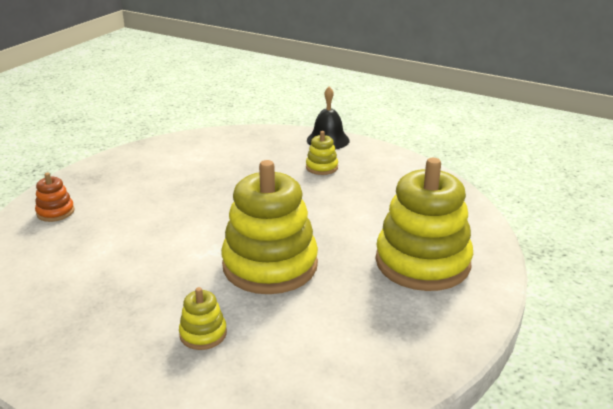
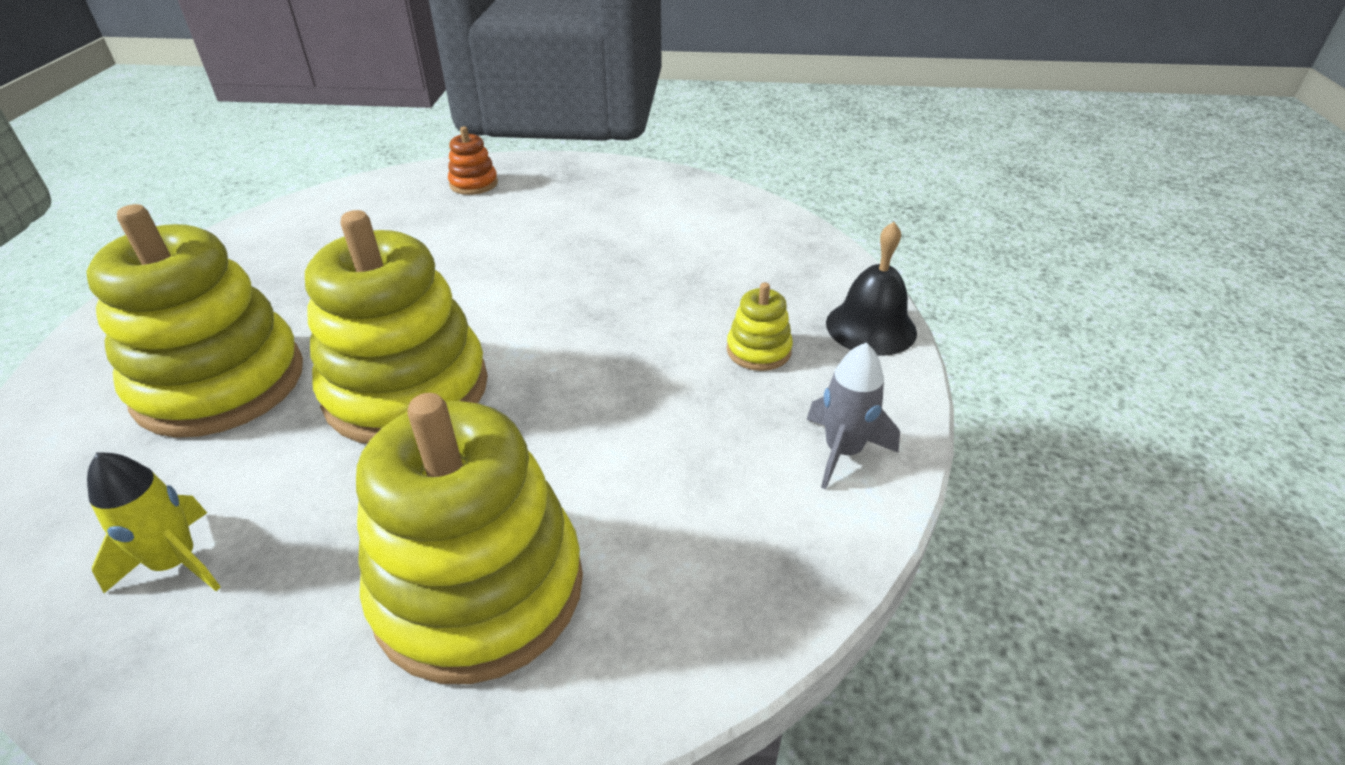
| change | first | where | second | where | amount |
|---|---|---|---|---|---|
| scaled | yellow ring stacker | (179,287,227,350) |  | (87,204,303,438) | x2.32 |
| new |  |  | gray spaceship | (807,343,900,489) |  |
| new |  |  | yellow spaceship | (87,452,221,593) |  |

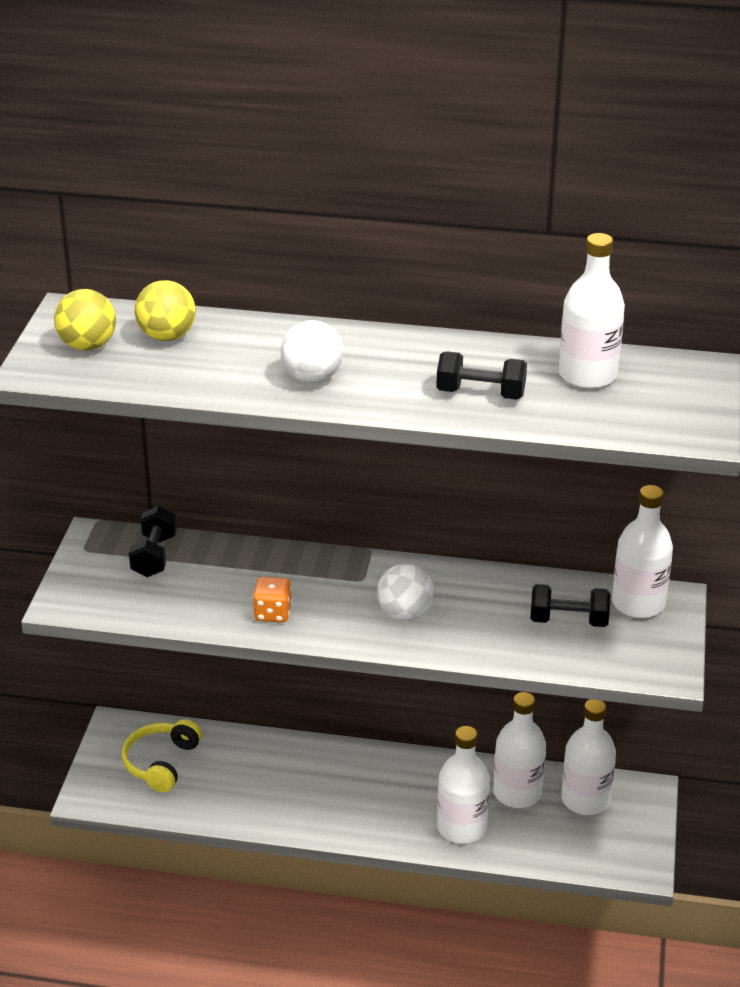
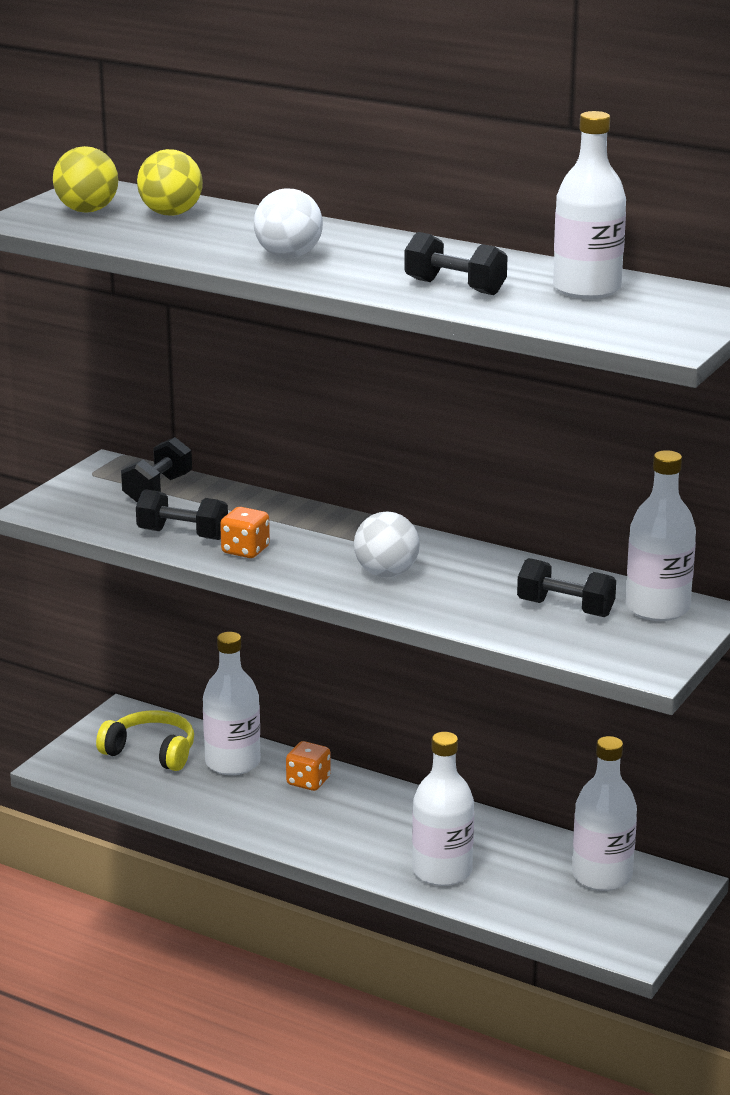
| change | first | where | second | where | amount |
|---|---|---|---|---|---|
| shifted | pure white flask | (493,692,546,808) |  | (203,632,261,775) |  |
| rotated | yellow headphones | (122,719,202,792) |  | (96,710,194,771) | 75 degrees clockwise |
| new |  |  | jet-black hand weight | (136,489,228,540) |  |
| new |  |  | orange-coloured dice | (286,741,331,791) |  |

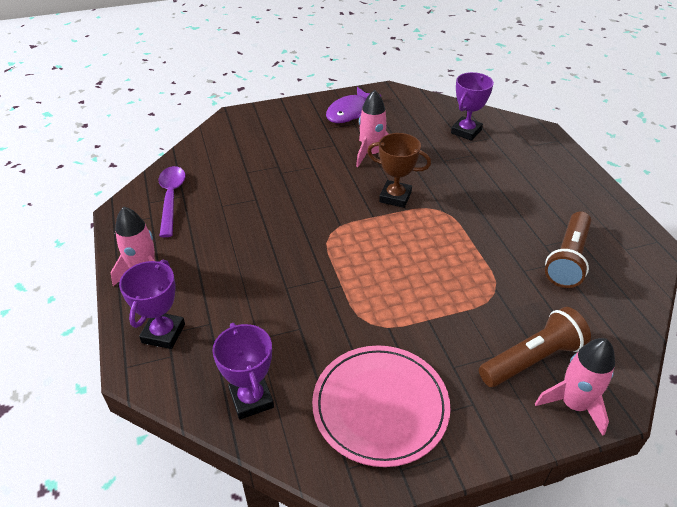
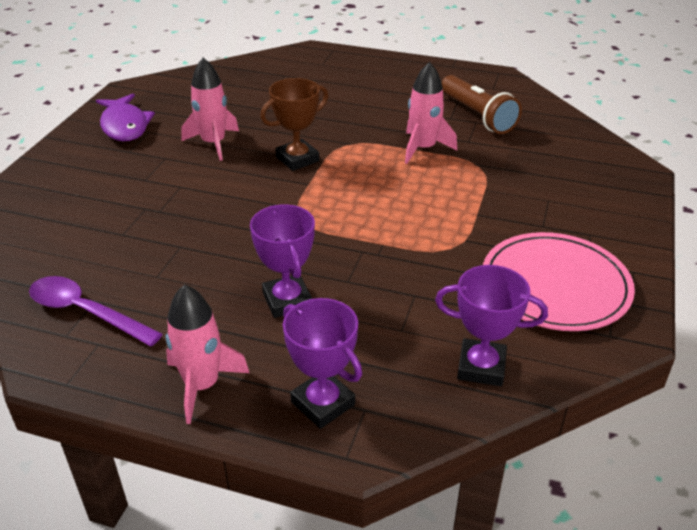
| change | first | where | second | where | amount |
|---|---|---|---|---|---|
| shifted | violet trophy | (451,72,494,141) |  | (250,204,315,318) |  |
| gone | russet pocket torch | (479,307,591,387) |  |  |  |
| shifted | rosy spaceship | (535,338,615,436) |  | (405,62,457,164) |  |

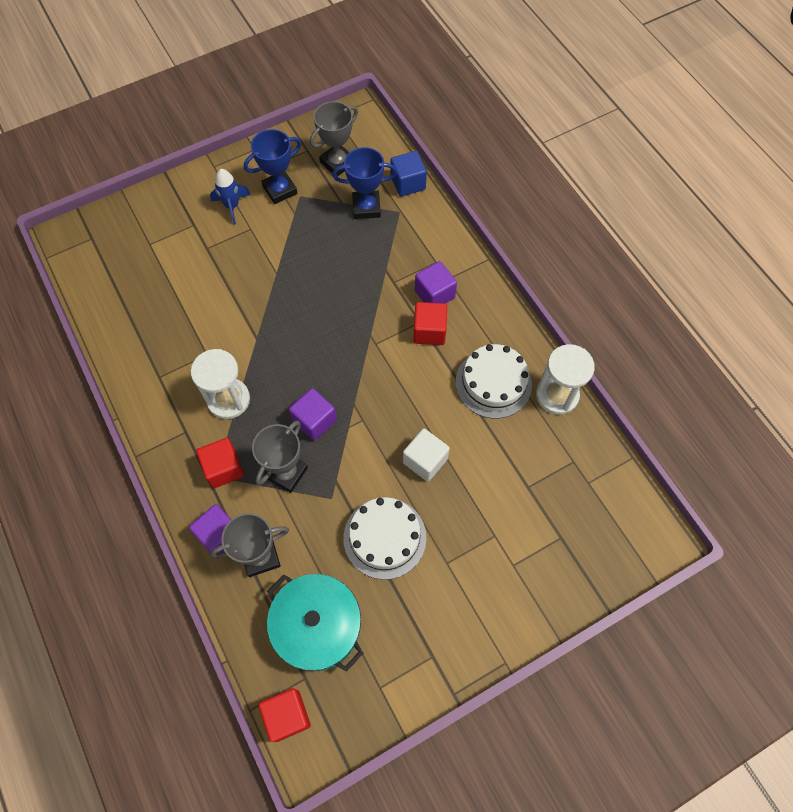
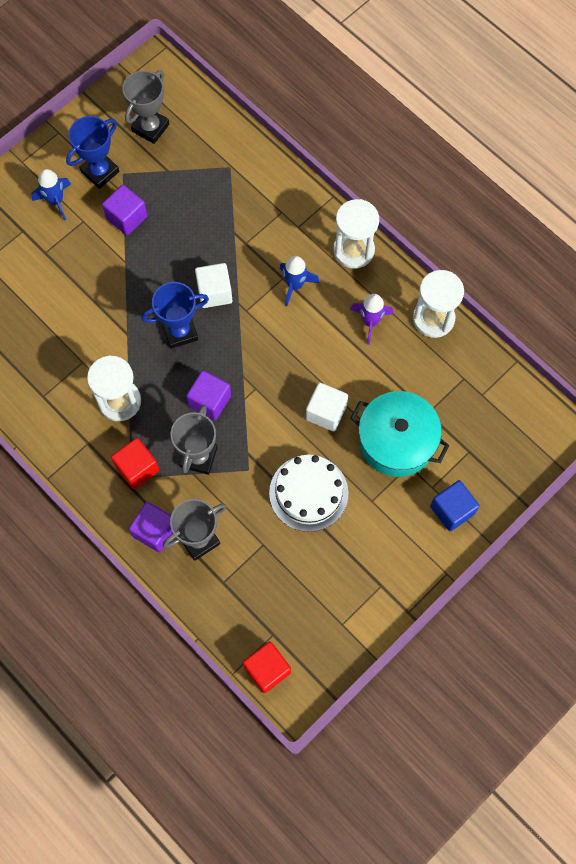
| change | first | where | second | where | amount |
|---|---|---|---|---|---|
| shifted | royal blue trophy | (332,147,397,219) |  | (141,282,209,349) |  |
| shifted | royal blue cube | (390,151,427,197) |  | (430,480,480,531) |  |
| shifted | violet cube | (415,261,457,304) |  | (102,185,148,235) |  |
| swapped | crimson cube | (413,302,447,345) | royal blue spaceship | (279,256,320,306) |  |
| swapped | pure white cake | (456,344,532,419) | violet spaceship | (350,294,393,345) |  |
| shifted | turquoise cooking pot | (267,574,363,672) |  | (350,391,450,477) |  |
| new |  |  | pure white hourglass | (333,199,379,269) |  |
| new |  |  | pure white cube | (195,263,232,308) |  |

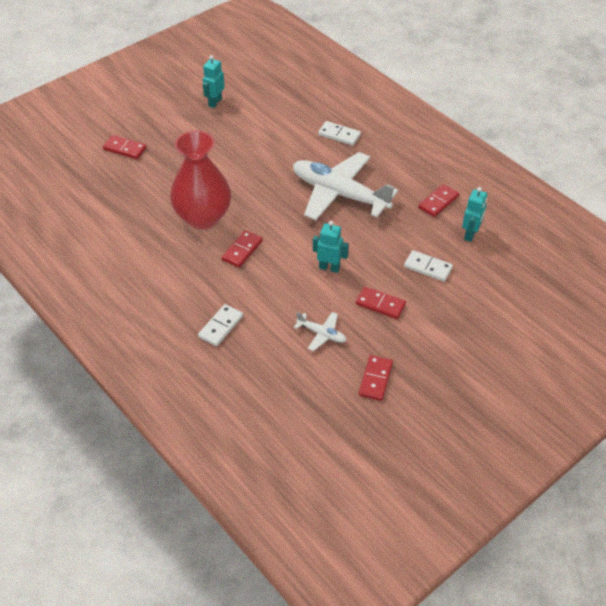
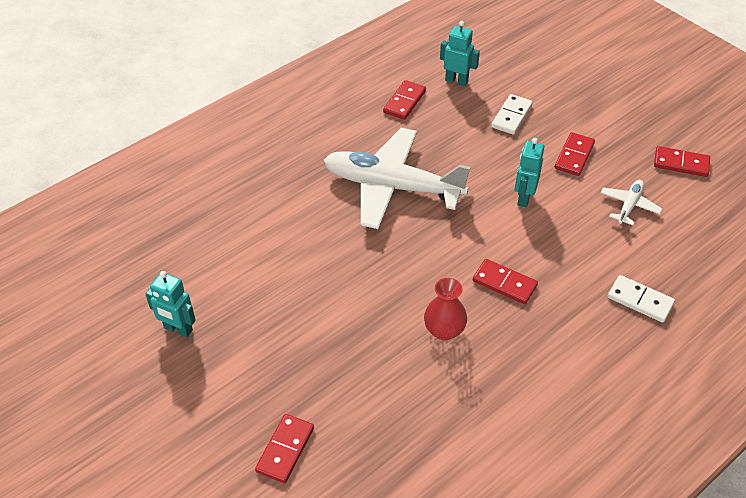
| change | first | where | second | where | amount |
|---|---|---|---|---|---|
| gone | pure white domino piece | (318,121,361,146) |  |  |  |
| scaled | crimson vase | (170,130,231,229) |  | (424,278,467,340) | x0.49 |
| rotated | pure white toy plane | (293,152,398,220) |  | (324,128,470,229) | 75 degrees clockwise |
| rotated | crimson domino piece | (418,184,459,217) |  | (383,80,426,120) | 75 degrees clockwise |

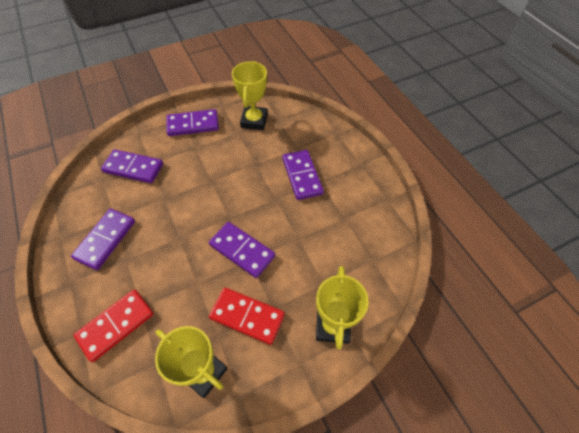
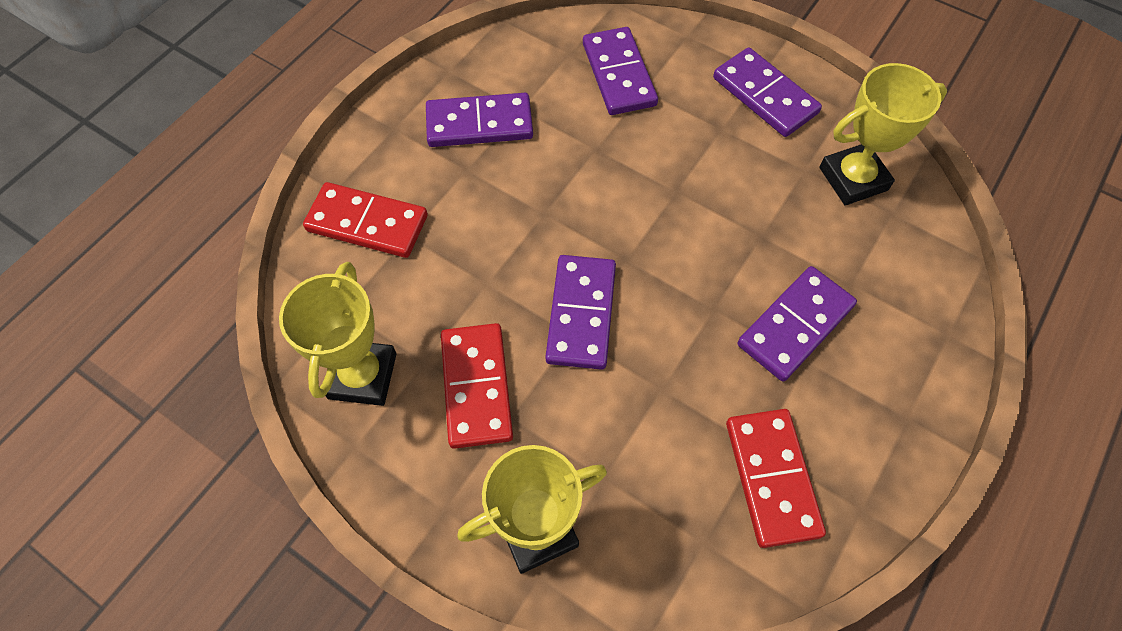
| change | first | where | second | where | amount |
|---|---|---|---|---|---|
| new |  |  | crimson domino piece | (726,409,826,548) |  |

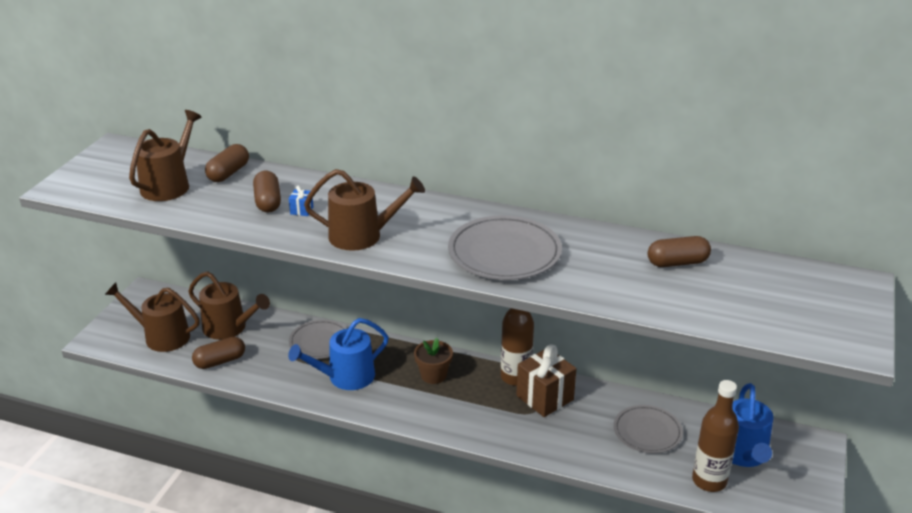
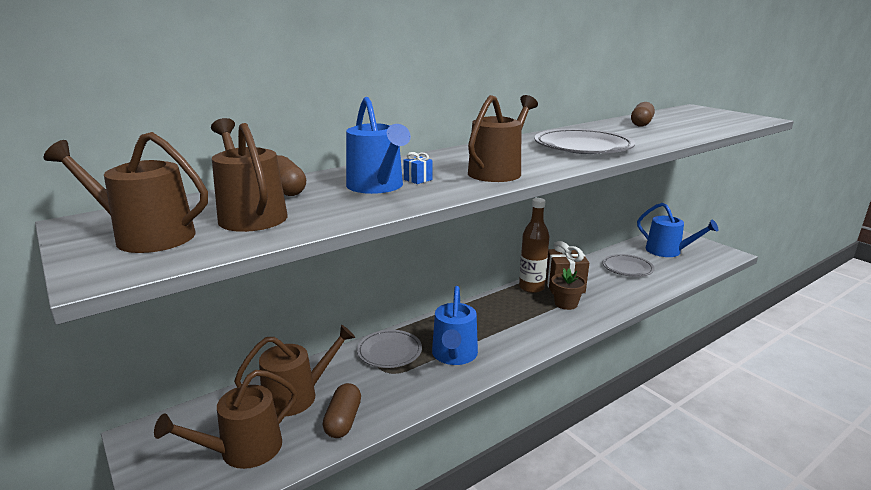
| change | first | where | second | where | amount |
|---|---|---|---|---|---|
| swapped | russet capsule | (253,171,281,212) | royal blue watering can | (346,97,411,194) |  |
| shifted | russet plant pot | (414,338,453,384) |  | (551,268,586,310) |  |
| gone | russet flask | (692,380,739,492) |  |  |  |
| new |  |  | russet watering can | (44,132,208,253) |  |

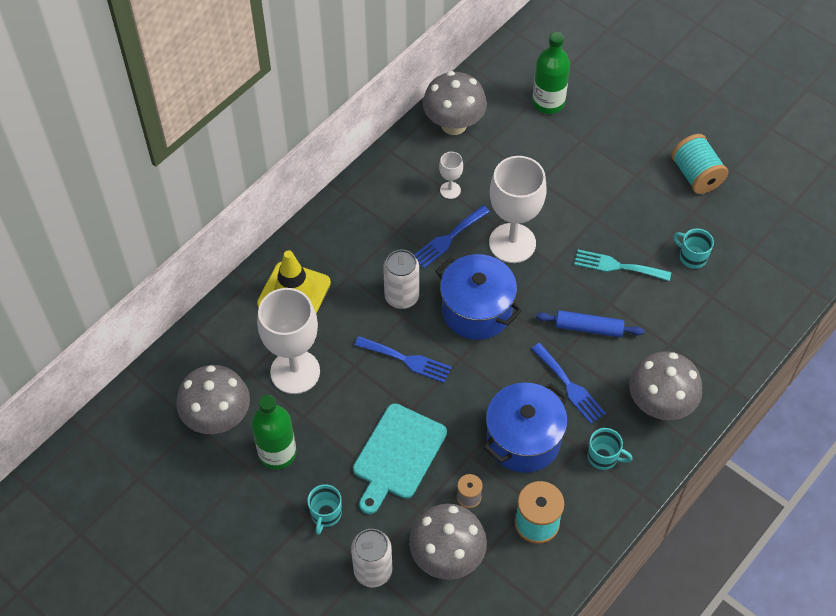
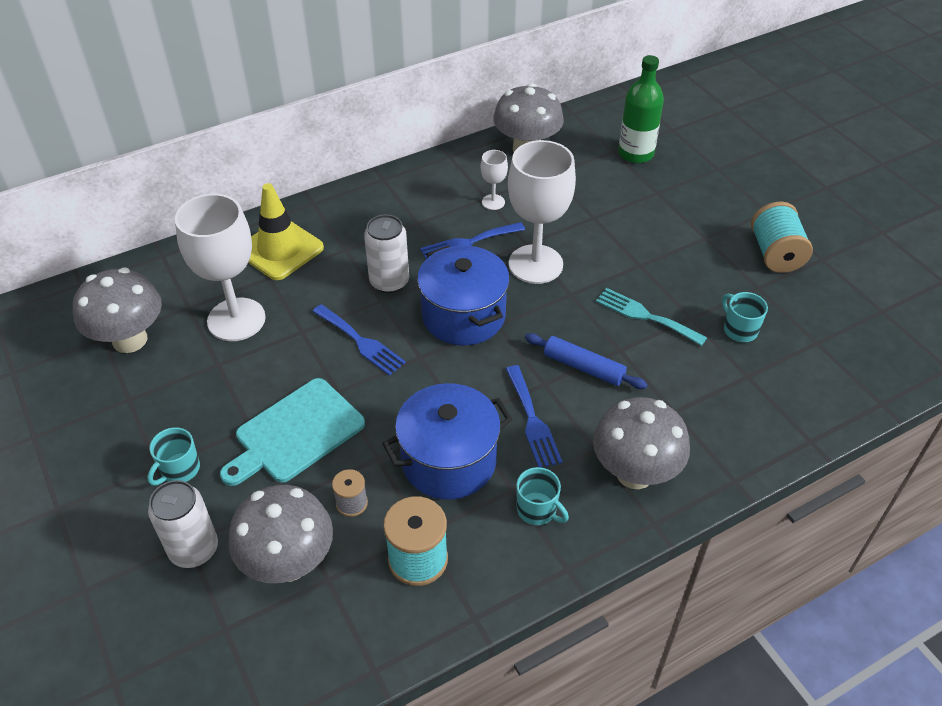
| change | first | where | second | where | amount |
|---|---|---|---|---|---|
| gone | leaf-green flask | (252,395,296,470) |  |  |  |

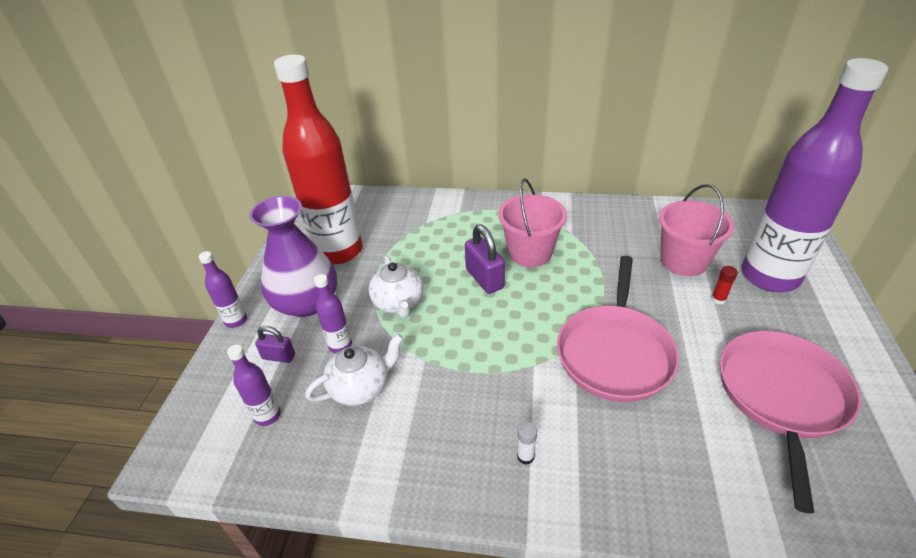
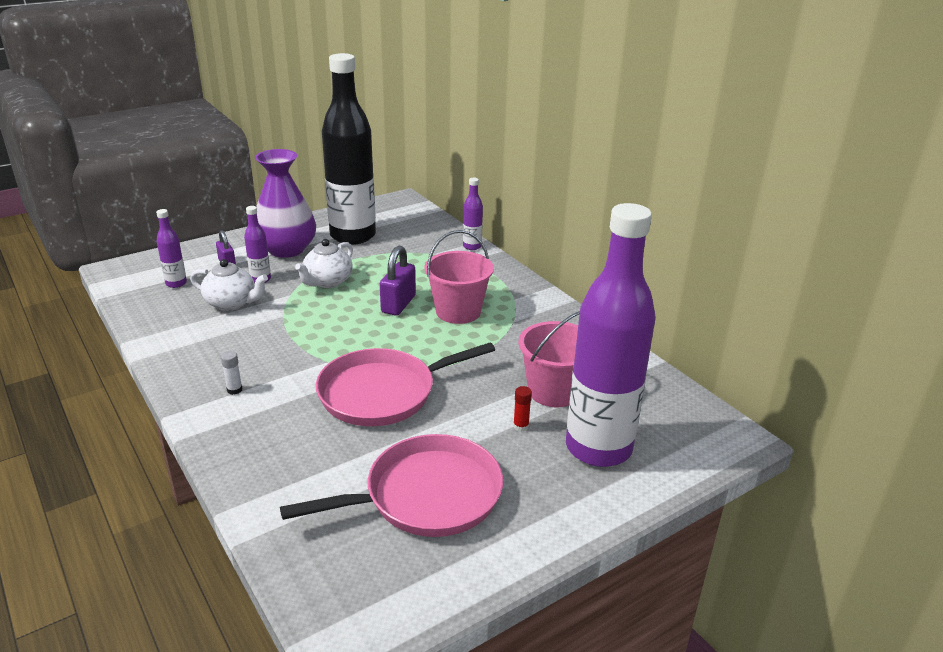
| change | first | where | second | where | amount |
|---|---|---|---|---|---|
| repainted | crimson flask | (274,55,363,265) | jet-black flask | (322,53,376,245) |  |
| shifted | violet flask | (199,251,247,328) |  | (463,178,483,250) |  |

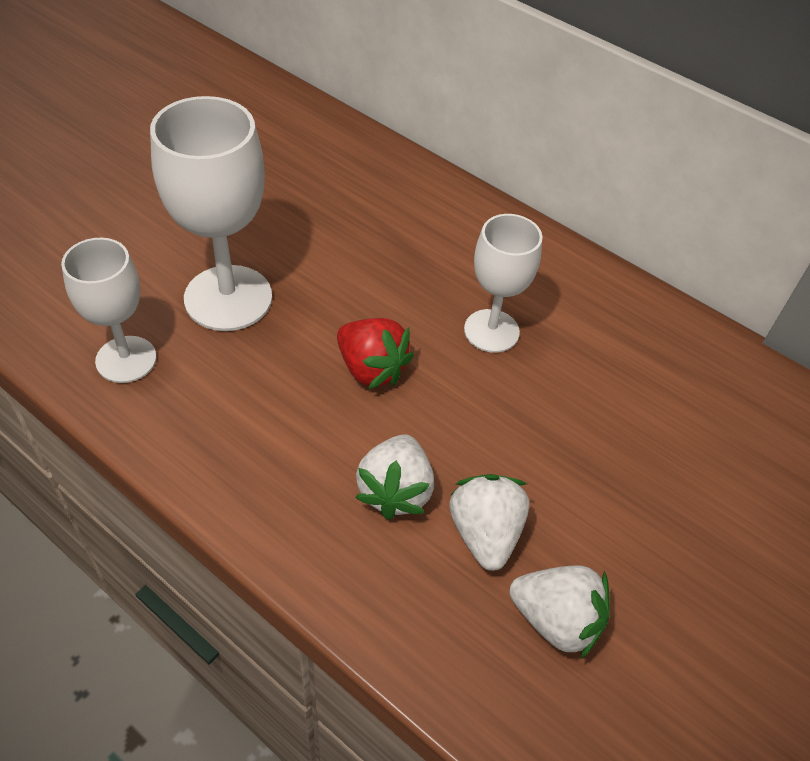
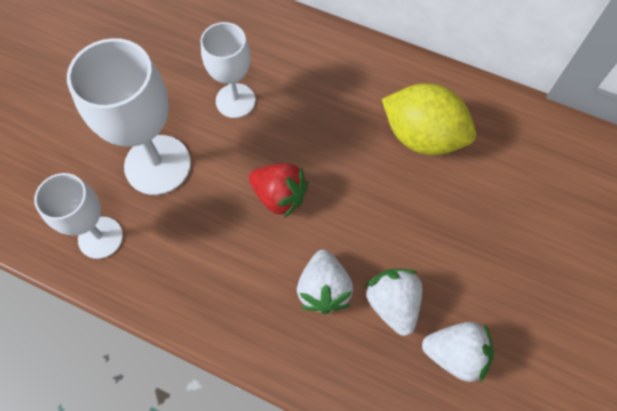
| change | first | where | second | where | amount |
|---|---|---|---|---|---|
| shifted | pure white chalice | (464,214,542,353) |  | (201,22,256,118) |  |
| new |  |  | yellow toy lemon | (382,83,476,155) |  |

